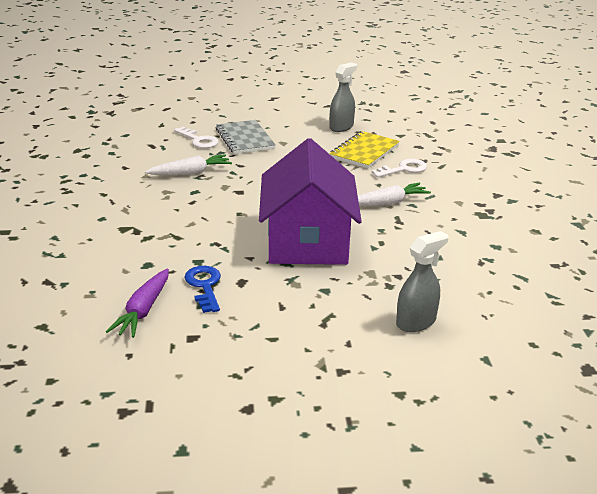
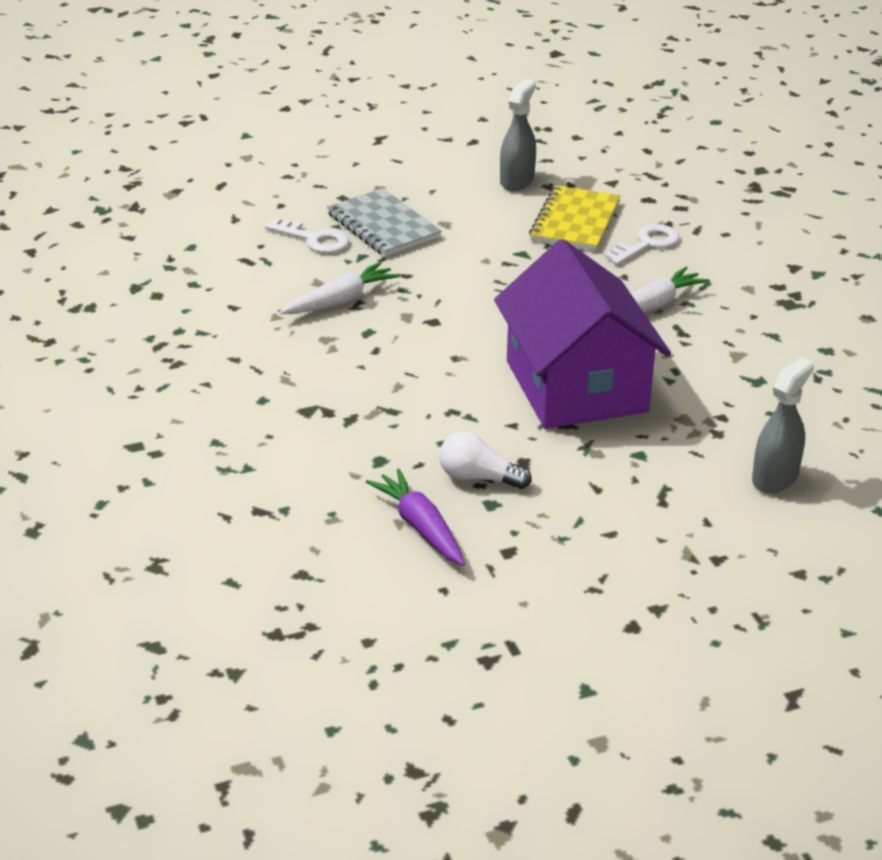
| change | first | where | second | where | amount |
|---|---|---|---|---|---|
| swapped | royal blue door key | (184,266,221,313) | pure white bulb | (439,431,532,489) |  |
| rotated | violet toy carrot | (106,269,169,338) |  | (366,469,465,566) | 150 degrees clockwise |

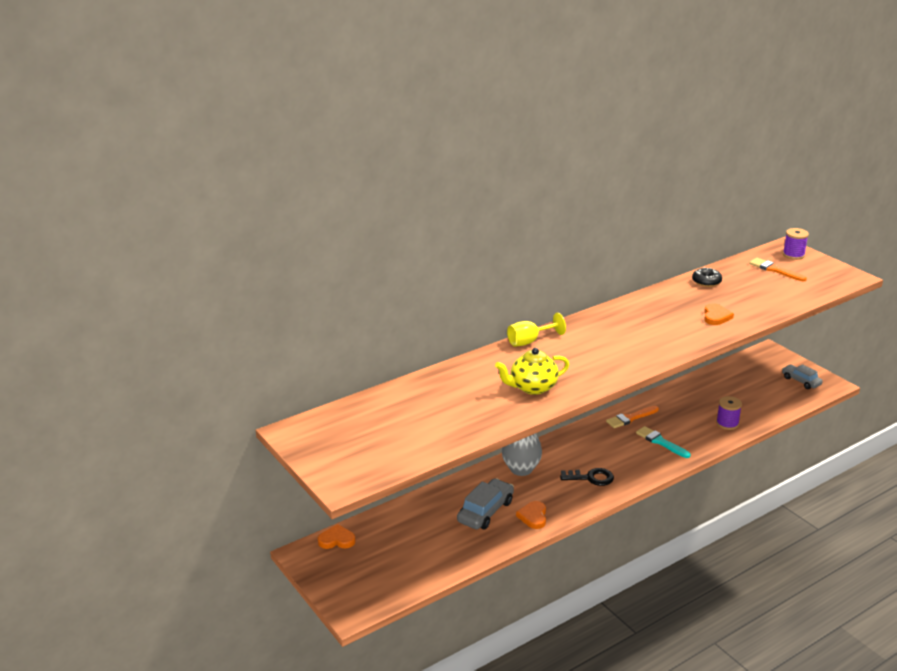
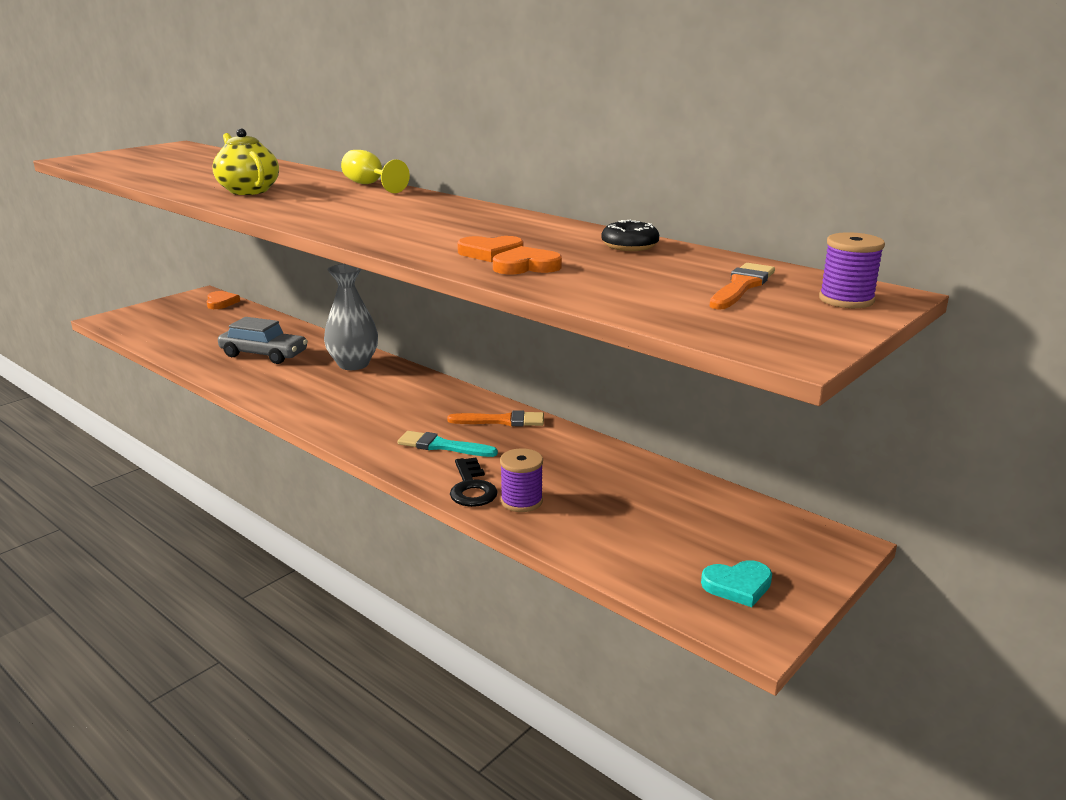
| change | first | where | second | where | amount |
|---|---|---|---|---|---|
| swapped | gray automobile | (782,364,823,389) | turquoise heart shape | (701,560,772,607) |  |
| rotated | orange-coloured paint brush | (606,406,659,428) |  | (447,410,544,426) | 135 degrees clockwise |
| rotated | turquoise paint brush | (636,426,691,458) |  | (398,431,498,457) | 105 degrees counterclockwise |
| shifted | jet-black door key | (560,468,614,486) |  | (450,458,498,507) |  |
| shifted | orange-coloured heart shape | (516,501,546,529) |  | (493,246,562,274) |  |

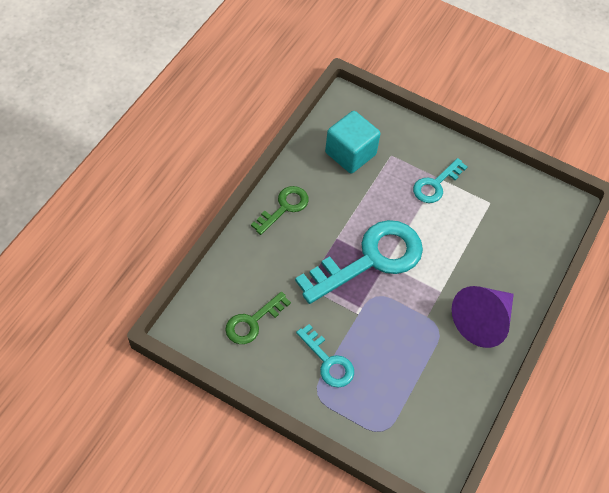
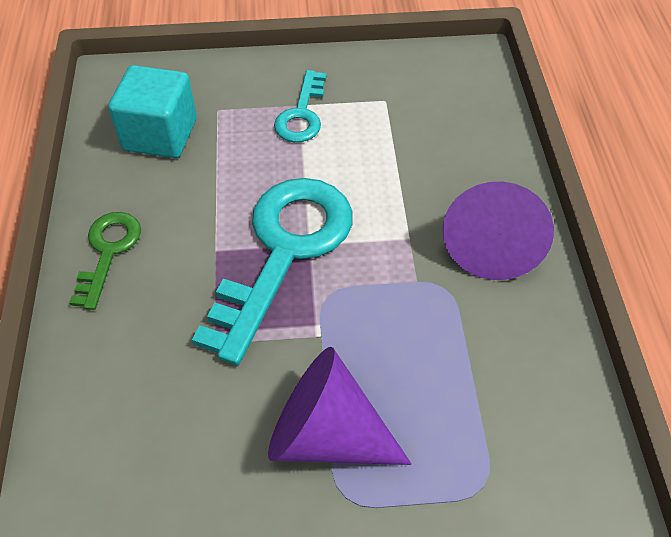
| change | first | where | second | where | amount |
|---|---|---|---|---|---|
| gone | leaf-green door key | (225,292,291,344) |  |  |  |
| swapped | turquoise door key | (296,324,354,387) | violet solid cone | (268,347,412,465) |  |

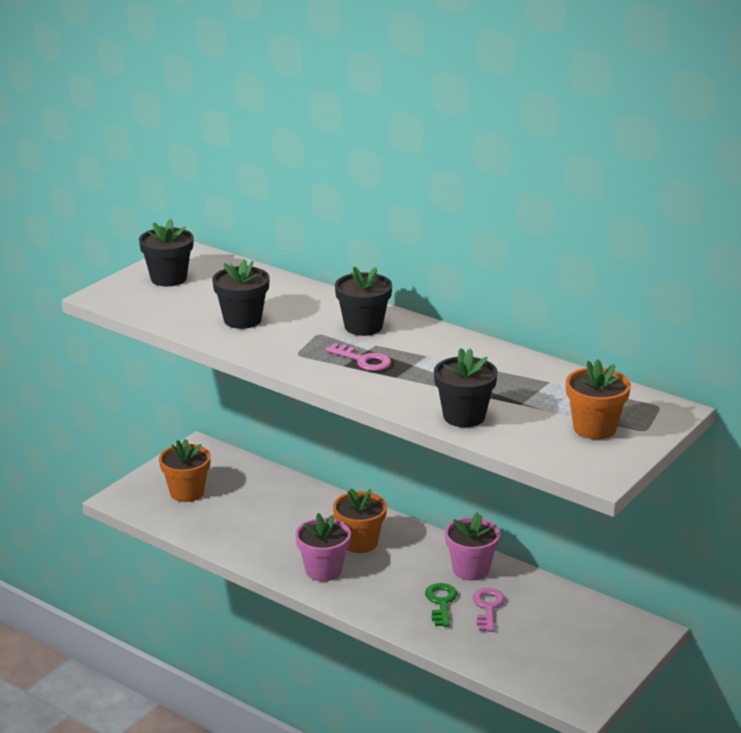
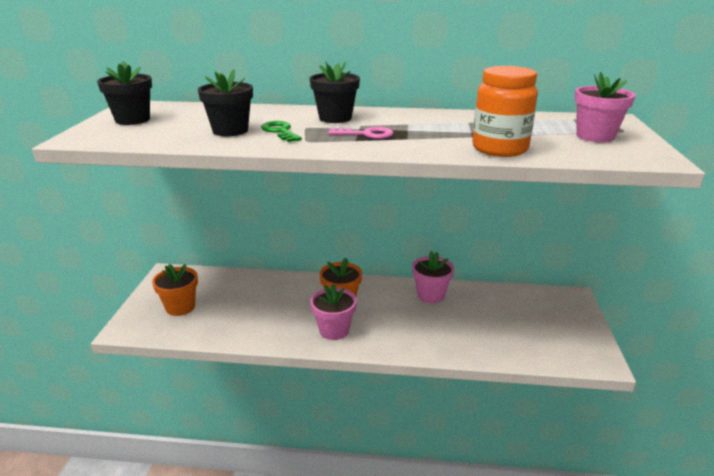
| change | first | where | second | where | amount |
|---|---|---|---|---|---|
| swapped | jet-black plant pot | (434,348,498,427) | orange-coloured jar | (472,66,538,157) |  |
| repainted | orange-coloured plant pot | (566,359,631,440) | rosy plant pot | (574,72,636,142) |  |
| shifted | leaf-green door key | (425,583,457,627) |  | (261,121,302,142) |  |
| gone | rosy door key | (473,588,505,632) |  |  |  |

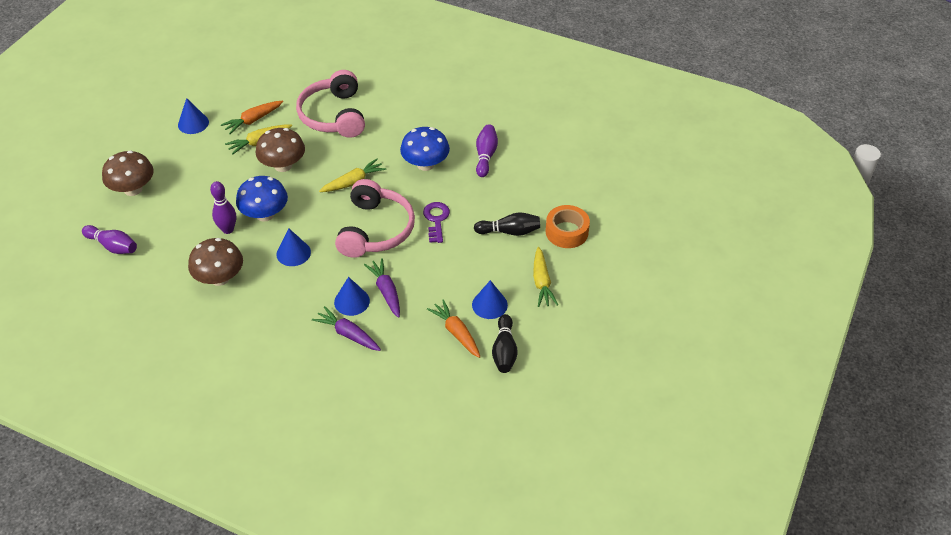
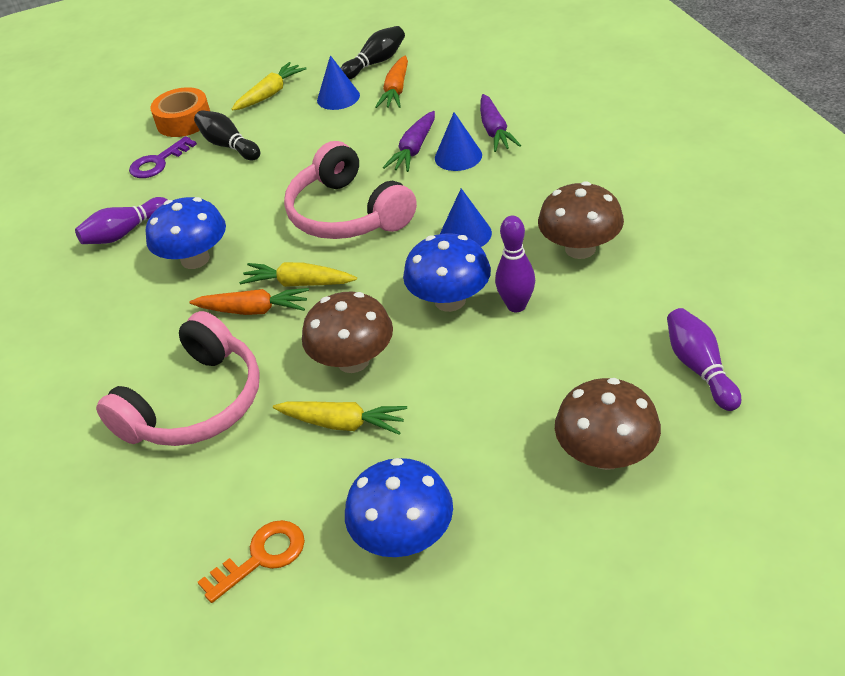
| change | first | where | second | where | amount |
|---|---|---|---|---|---|
| swapped | royal blue solid cone | (178,98,209,134) | royal blue mushroom | (345,458,453,557) |  |
| shifted | orange-coloured toy carrot | (221,101,283,134) |  | (189,288,309,315) |  |
| rotated | rosy headphones | (335,179,415,258) |  | (284,141,417,239) | 90 degrees counterclockwise |
| shifted | violet door key | (423,202,450,243) |  | (129,136,197,178) |  |
| new |  |  | orange-coloured door key | (198,520,305,603) |  |

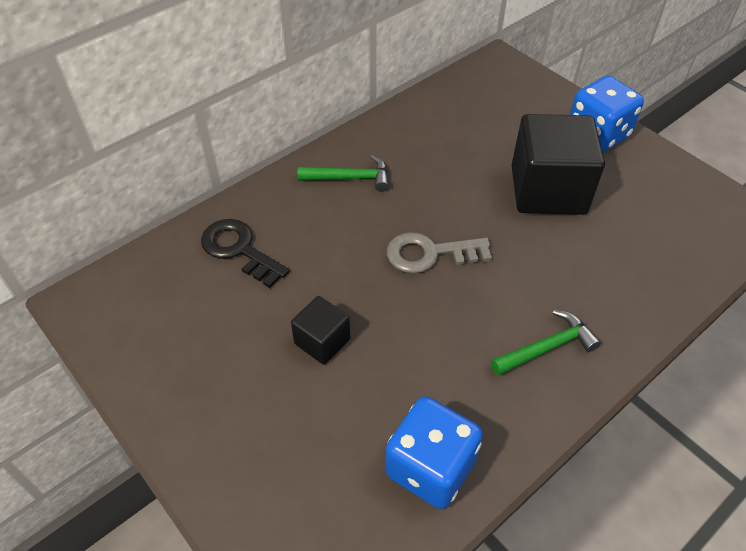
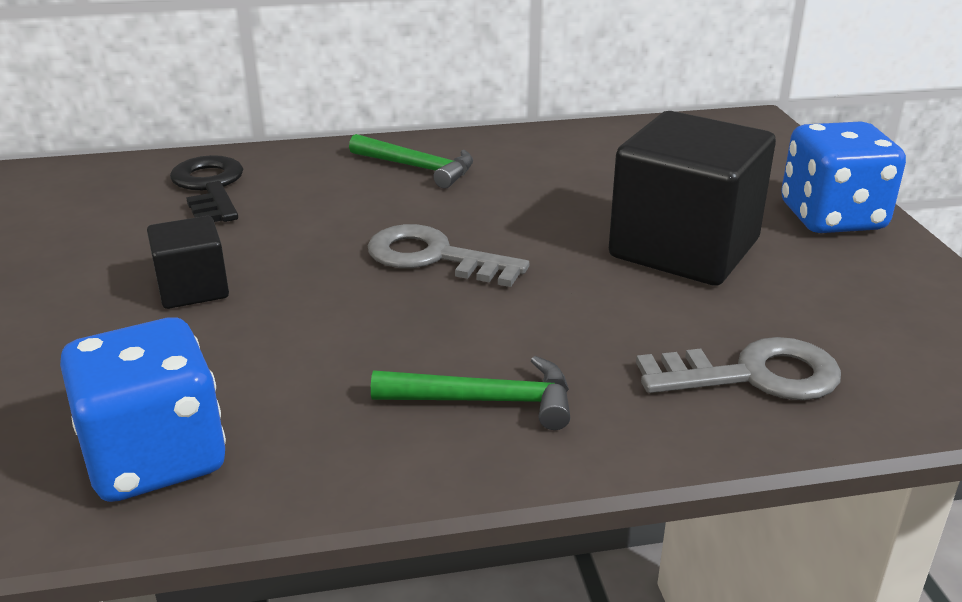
| change | first | where | second | where | amount |
|---|---|---|---|---|---|
| new |  |  | gray door key | (636,337,841,400) |  |

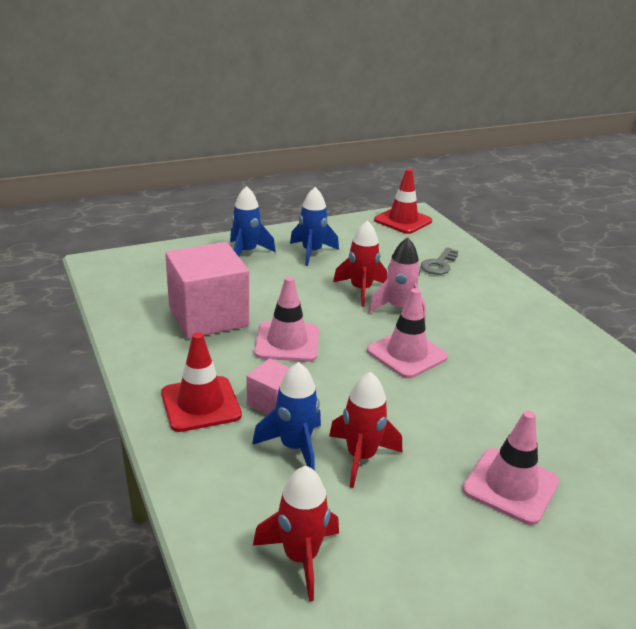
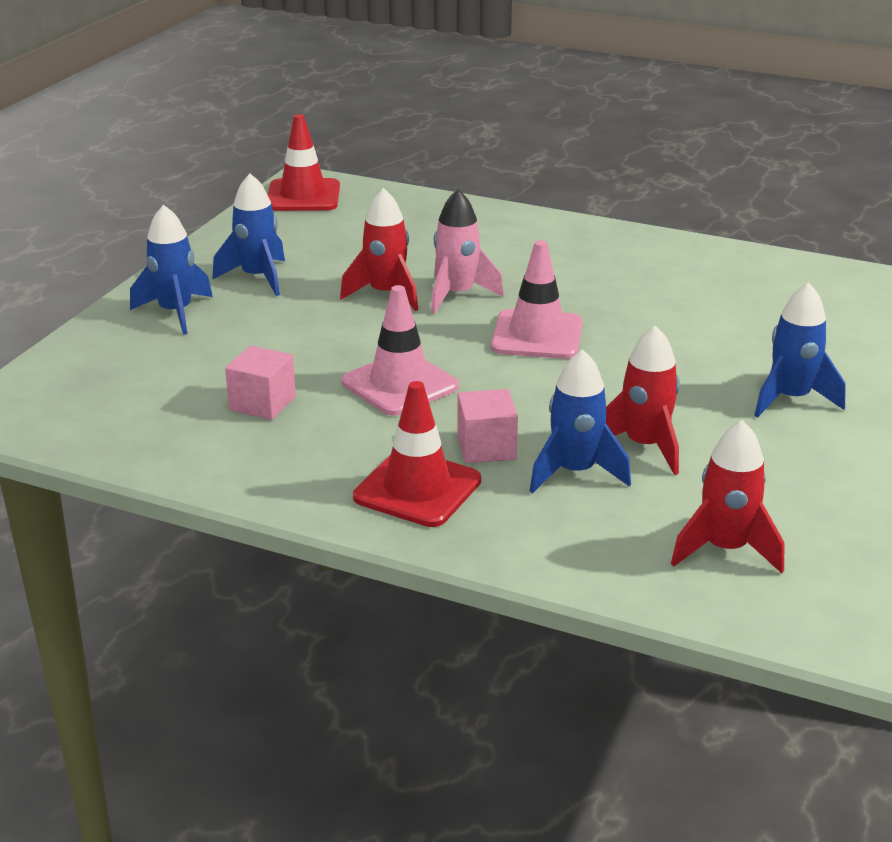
| change | first | where | second | where | amount |
|---|---|---|---|---|---|
| scaled | rosy cube | (165,242,249,339) |  | (225,346,296,420) | x0.49 |
| gone | gray door key | (421,247,458,275) |  |  |  |
| swapped | rosy traffic cone | (463,411,559,525) | royal blue spaceship | (754,282,846,417) |  |

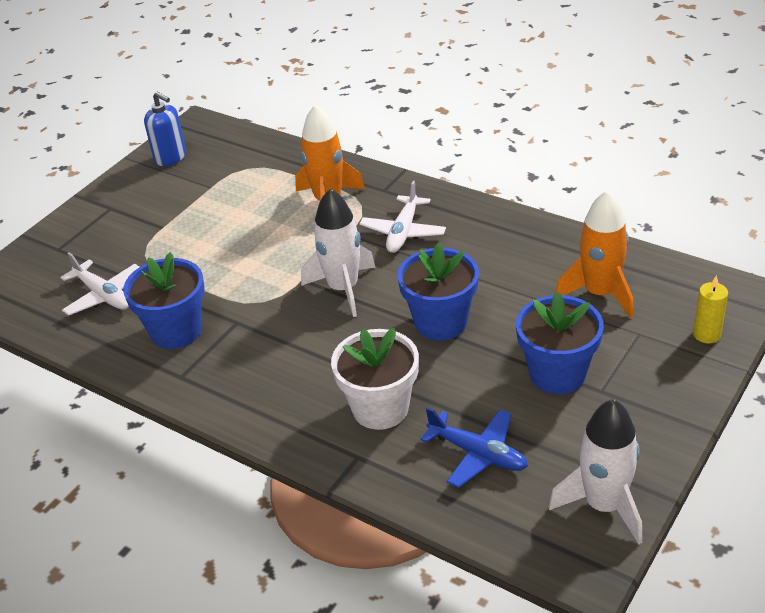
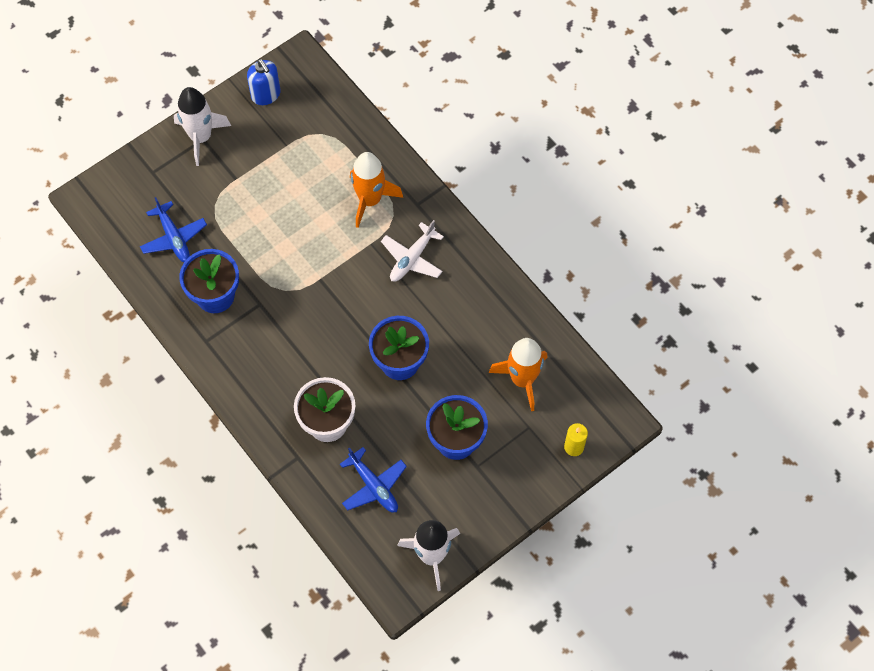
| change | first | where | second | where | amount |
|---|---|---|---|---|---|
| shifted | pure white spaceship | (301,189,375,317) |  | (174,87,231,166) |  |
| repainted | pure white toy plane | (60,252,139,316) | royal blue toy plane | (140,197,207,262) |  |

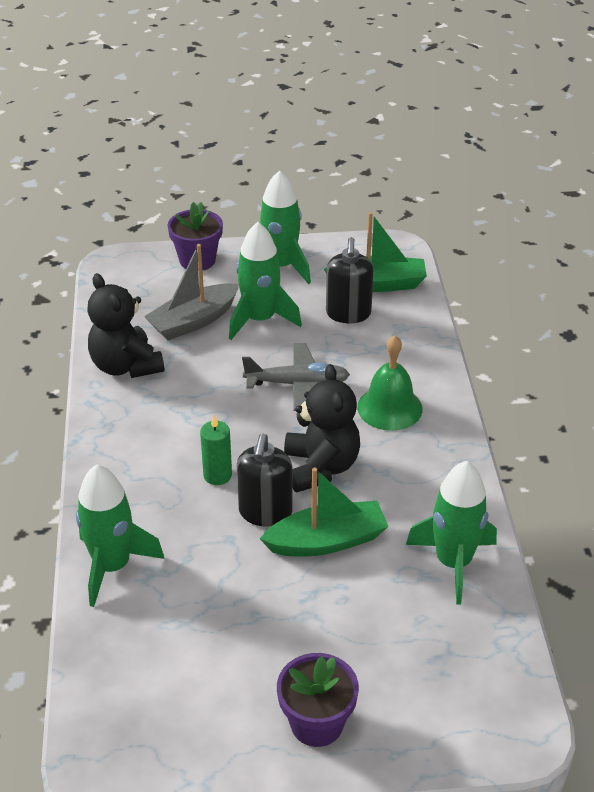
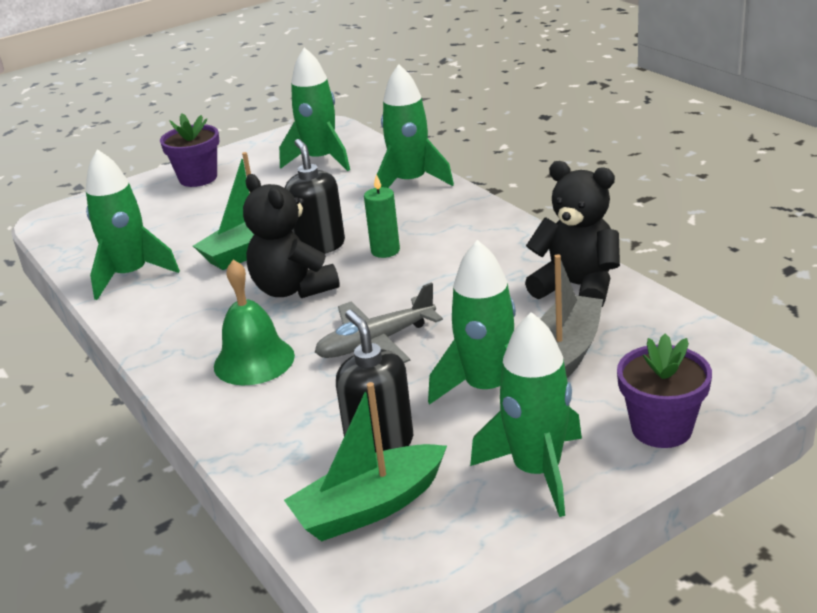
| change | first | where | second | where | amount |
|---|---|---|---|---|---|
| new |  |  | leaf-green spaceship | (279,47,350,171) |  |

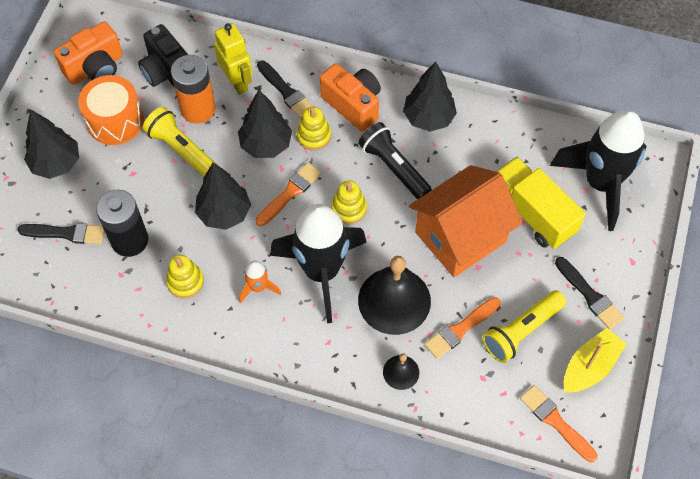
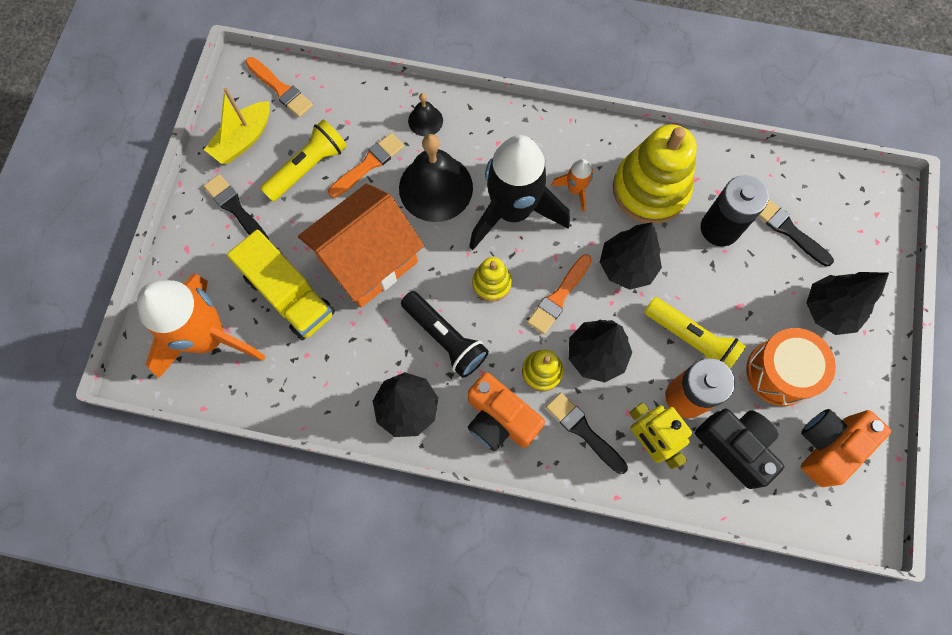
| change | first | where | second | where | amount |
|---|---|---|---|---|---|
| repainted | jet-black spaceship | (550,110,647,231) | orange-coloured spaceship | (137,274,266,378) |  |
| rotated | jet-black paint brush | (18,223,105,244) |  | (758,200,834,266) | 45 degrees clockwise |
| scaled | yellow ring stacker | (166,255,204,299) |  | (613,124,697,224) | x2.02 |

